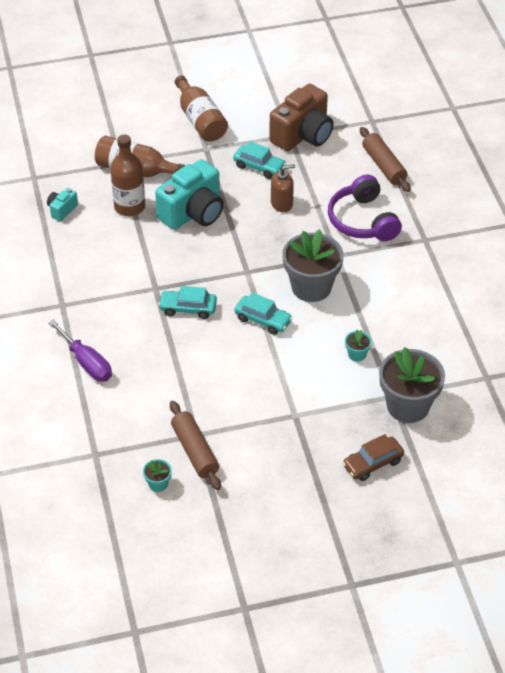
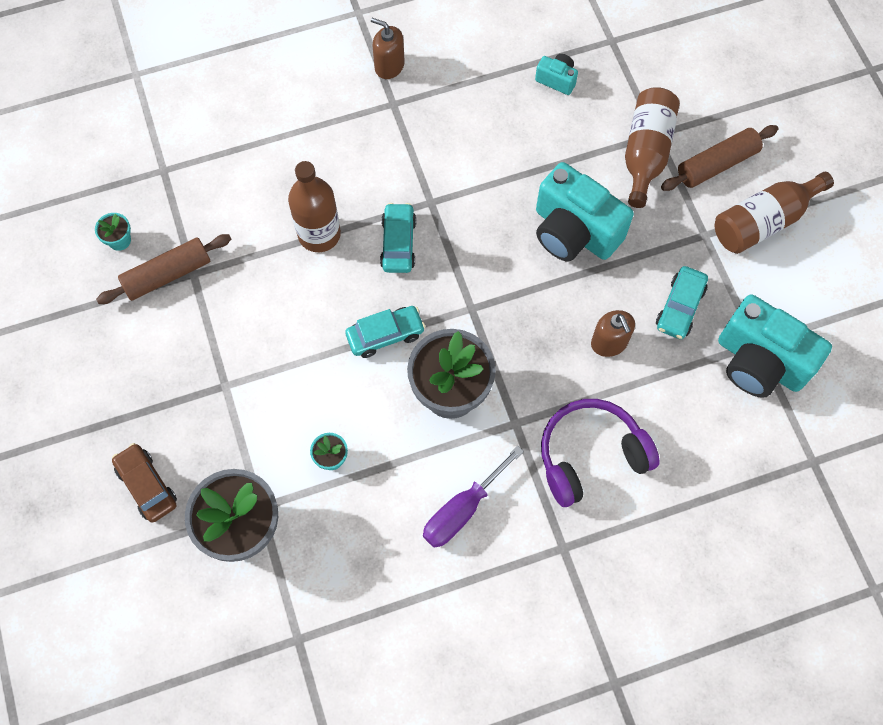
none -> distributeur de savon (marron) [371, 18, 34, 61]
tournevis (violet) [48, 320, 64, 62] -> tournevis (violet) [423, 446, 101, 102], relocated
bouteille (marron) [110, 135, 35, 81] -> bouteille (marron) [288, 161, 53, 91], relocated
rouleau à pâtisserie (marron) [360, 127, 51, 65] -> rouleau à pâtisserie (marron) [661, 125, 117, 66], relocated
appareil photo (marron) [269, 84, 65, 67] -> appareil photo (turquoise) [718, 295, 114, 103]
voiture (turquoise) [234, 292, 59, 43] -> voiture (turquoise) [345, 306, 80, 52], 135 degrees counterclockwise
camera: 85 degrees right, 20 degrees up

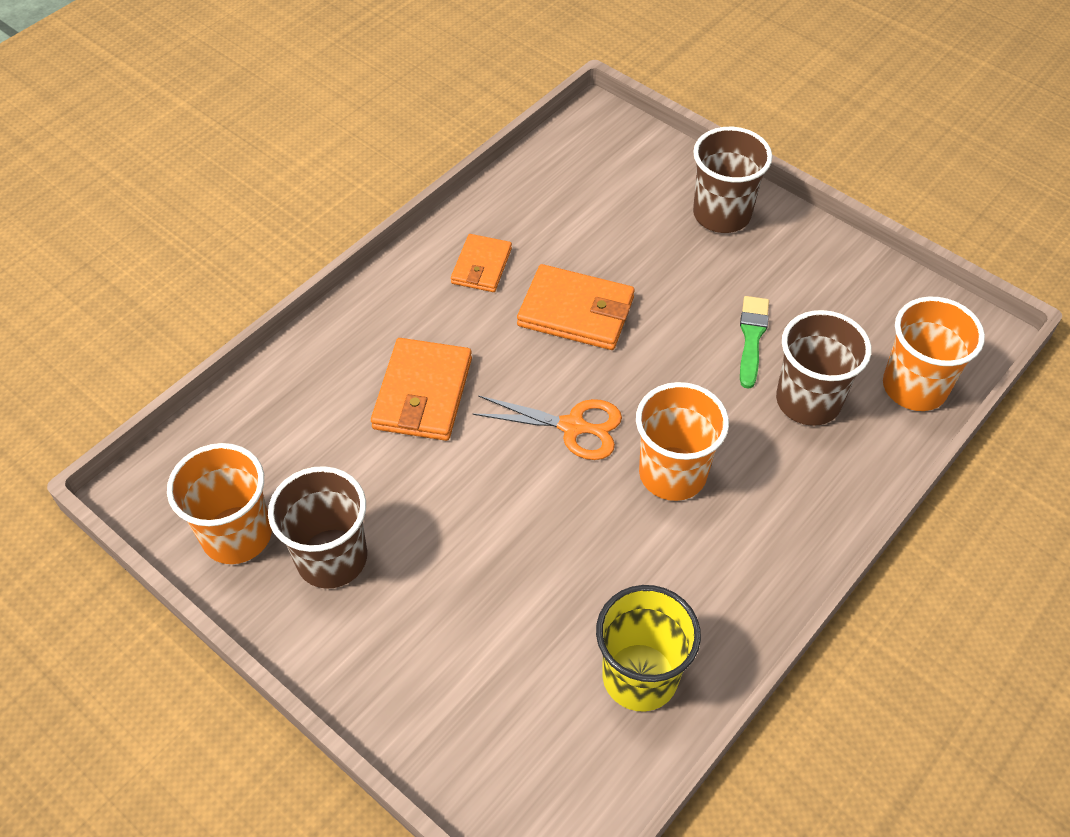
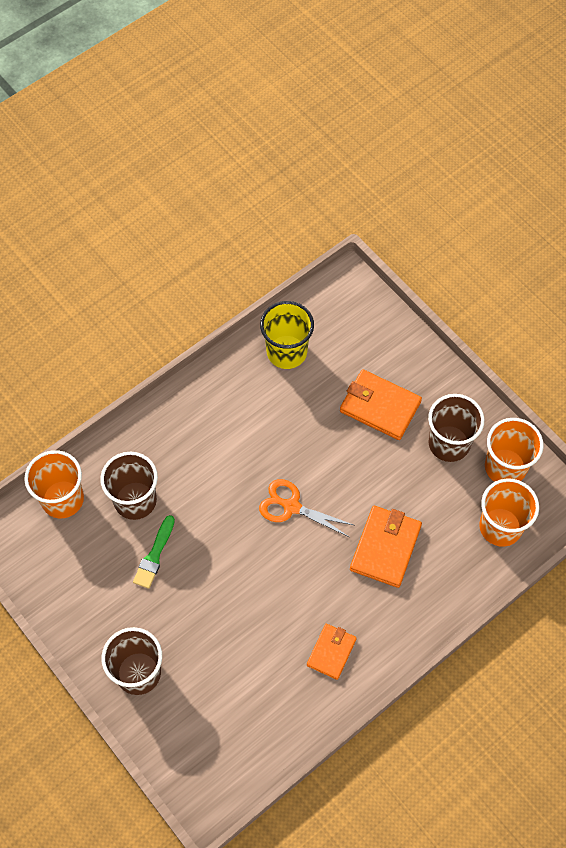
portefeuille (orange) [517, 264, 118, 86] -> portefeuille (orange) [340, 369, 82, 71], relocated
gobelet (orange) [636, 382, 93, 119] -> gobelet (orange) [479, 478, 60, 69], relocated
camera: 170 degrees left, 10 degrees up

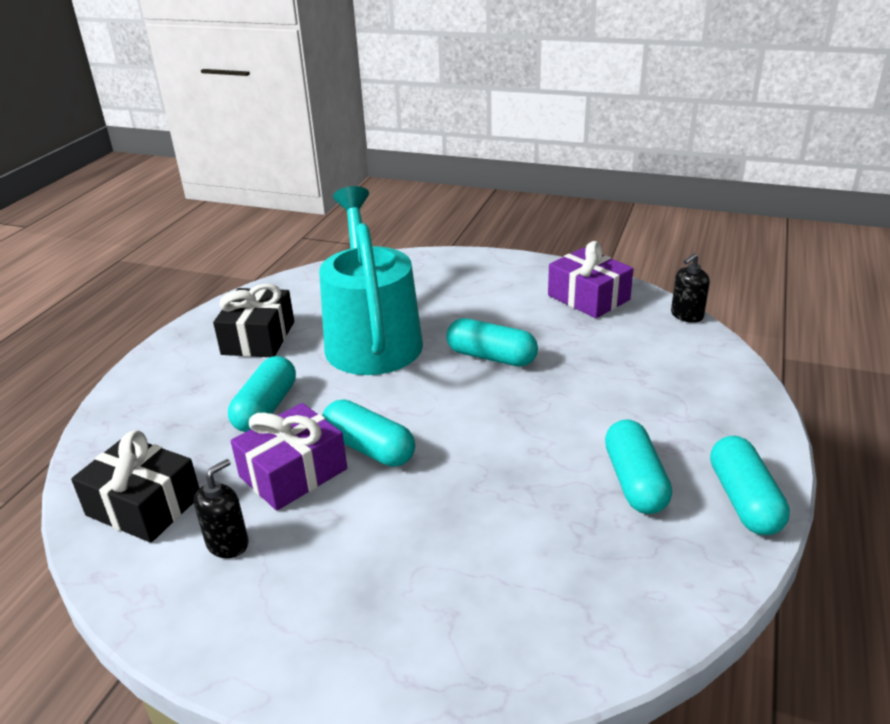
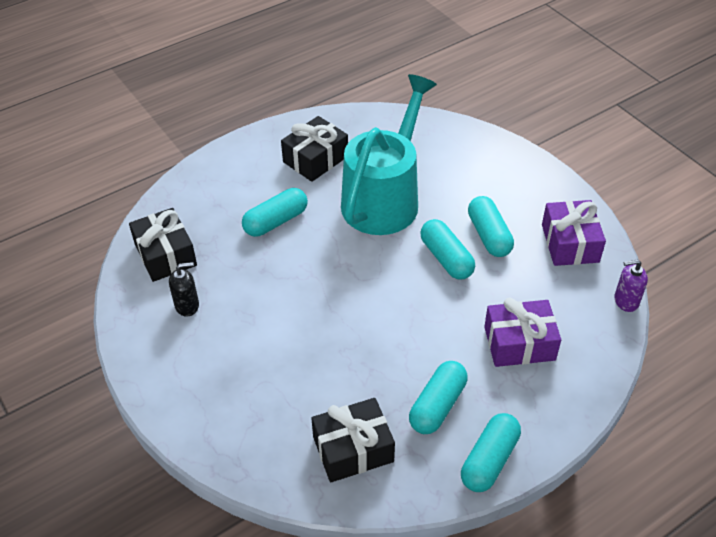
none -> cadeau (noir) [311, 398, 84, 84]
cadeau (violet) [231, 403, 116, 108] -> cadeau (violet) [484, 297, 77, 70], relocated
gélule (turquoise) [322, 399, 93, 68] -> gélule (turquoise) [468, 196, 46, 61], relocated
distributeur de savon (noir) [671, 253, 39, 70] -> distributeur de savon (violet) [614, 259, 34, 53]
camera: 35 degrees right, 15 degrees up

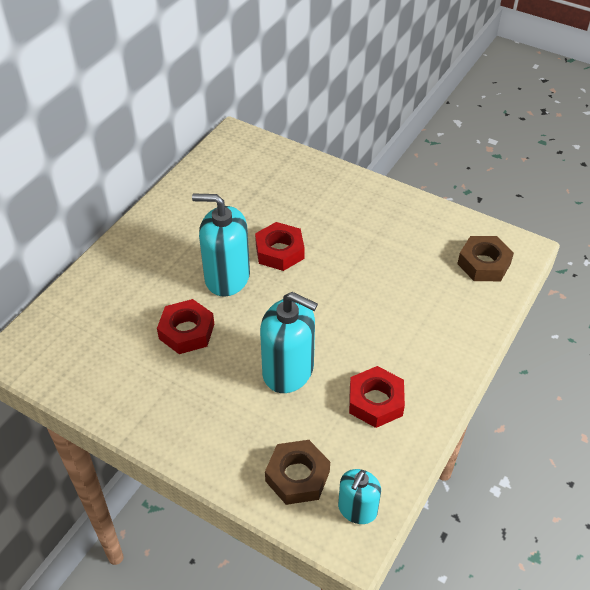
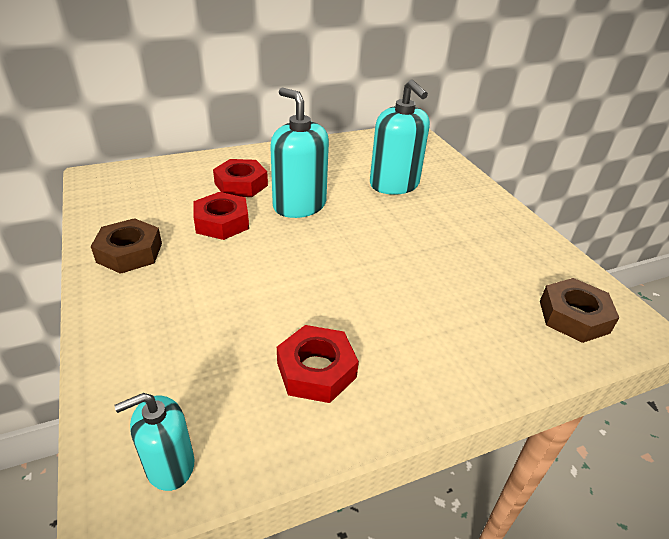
écrou (rouge) [255, 222, 50, 49] -> écrou (rouge) [213, 159, 55, 38], relocated
distributeur de savon (turquoise) [260, 292, 58, 101] -> distributeur de savon (turquoise) [370, 79, 60, 116], relocated
écrou (marron) [265, 440, 65, 65] -> écrou (marron) [91, 218, 71, 56], relocated
camera: 35 degrees right, 10 degrees down

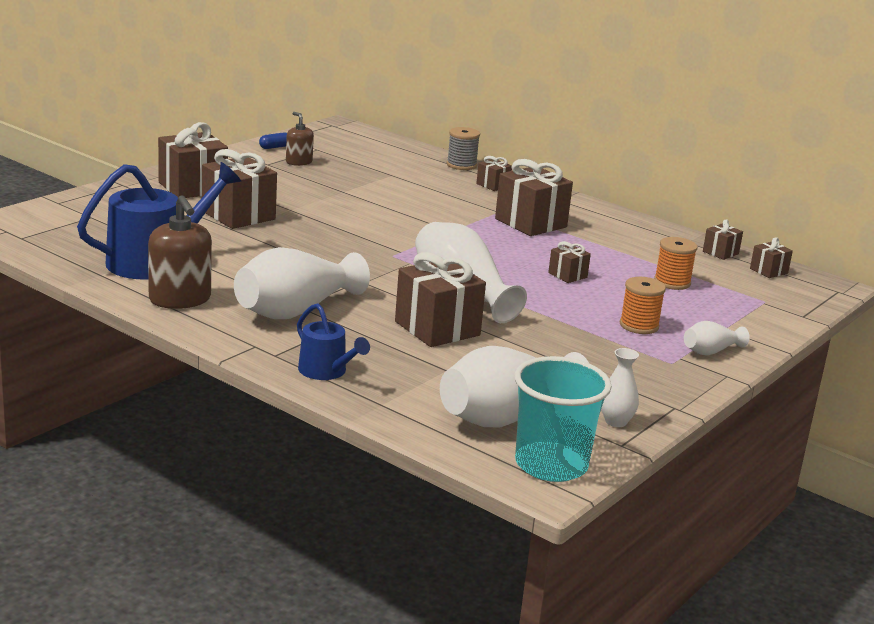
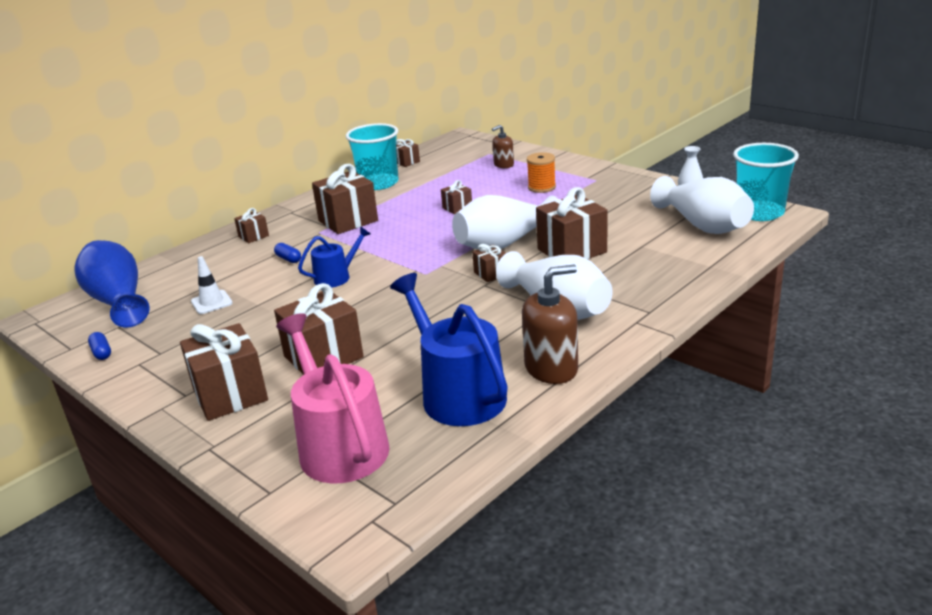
bobine (gris) [447, 127, 33, 43] -> none
bobine (orange) [654, 237, 43, 53] -> none
vase (blanc) [684, 321, 66, 34] -> none
none -> vase (bleu) [74, 240, 76, 88]
none -> cône de chantier (blanc) [191, 256, 42, 58]
none -> gélule (bleu) [274, 243, 27, 20]
none -> arrosoir (rose) [276, 313, 113, 170]
none -> gobelet (turquoise) [346, 123, 52, 67]
distributeur de savon (marron) [286, 112, 28, 54] -> distributeur de savon (marron) [492, 125, 22, 43], relocated
arrosoir (bleu) [297, 303, 73, 77] -> arrosoir (bleu) [298, 227, 72, 61], relocated
cadeau (marron) [750, 237, 43, 41] -> cadeau (marron) [472, 244, 34, 38], relocated
camera: 80 degrees left, 5 degrees up

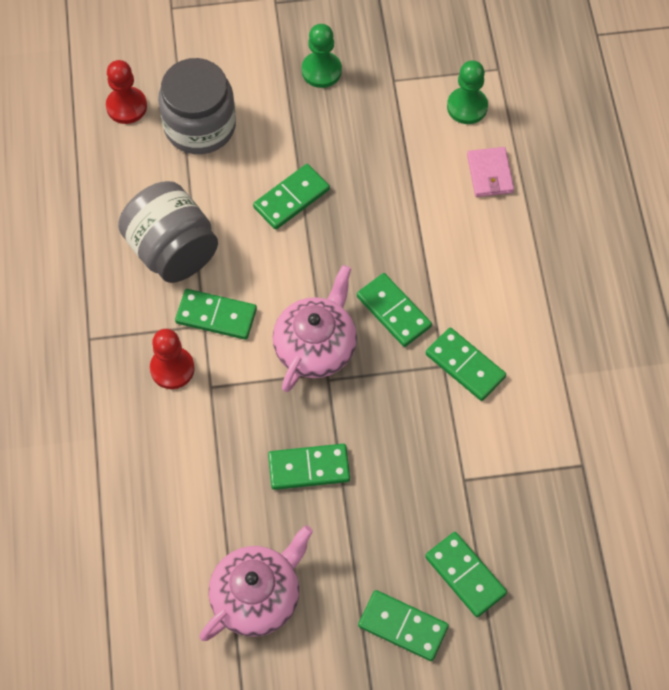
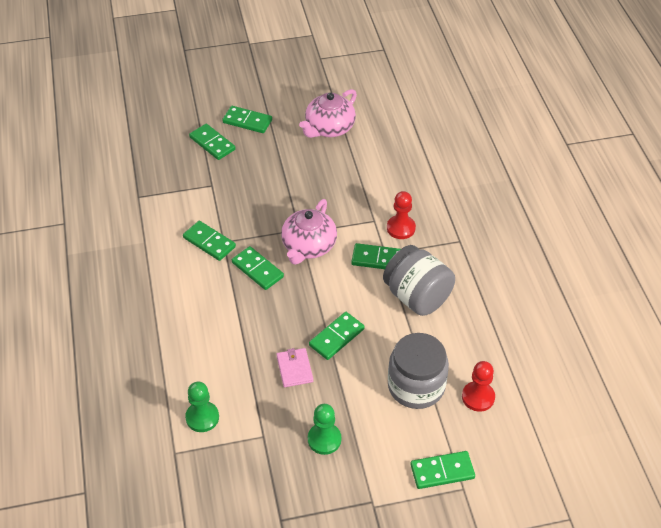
domino (vert) [268, 444, 82, 46] -> domino (vert) [410, 451, 65, 38], relocated
portefeuille (rose) [467, 147, 47, 50] -> portefeuille (rose) [276, 348, 37, 39], relocated
camera: 175 degrees right, 15 degrees down

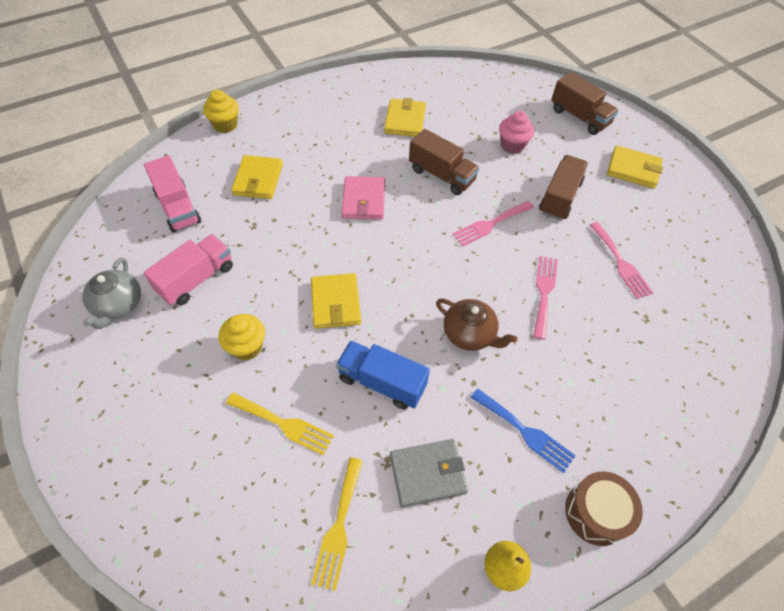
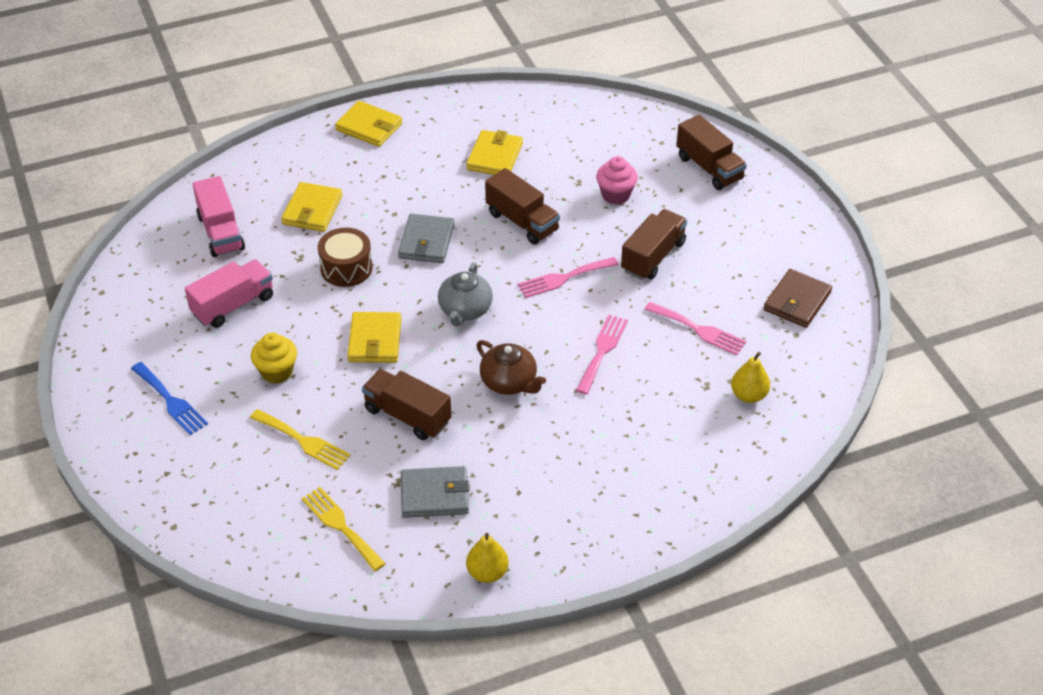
muffin (jaune) [203, 90, 36, 43] -> none
none -> poire (jaune) [731, 352, 39, 51]
none -> portefeuille (marron) [764, 269, 68, 59]
théière (gris) [82, 258, 59, 71] -> théière (gris) [438, 262, 55, 64], relocated
fourchette (bleu) [470, 389, 106, 84] -> fourchette (bleu) [131, 362, 77, 73], relocated
tambour (marron) [565, 472, 78, 74] -> tambour (marron) [318, 228, 55, 59], relocated
portefeuille (jaune) [607, 146, 56, 43] -> portefeuille (jaune) [335, 101, 67, 46], relocated
camion (bleu) [336, 341, 94, 69] -> camion (marron) [362, 369, 89, 71]
portefeuille (rose) [342, 176, 43, 44] -> portefeuille (gris) [398, 214, 56, 49]
fourchette (jaune) [311, 457, 52, 134] -> fourchette (jaune) [302, 487, 84, 84], 120 degrees clockwise
fourchette (rose) [590, 222, 63, 77] -> fourchette (rose) [644, 302, 102, 53], 45 degrees counterclockwise
camera: 10 degrees right, 10 degrees down

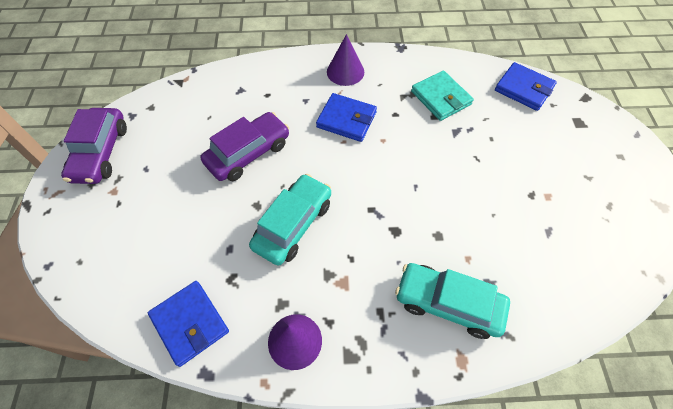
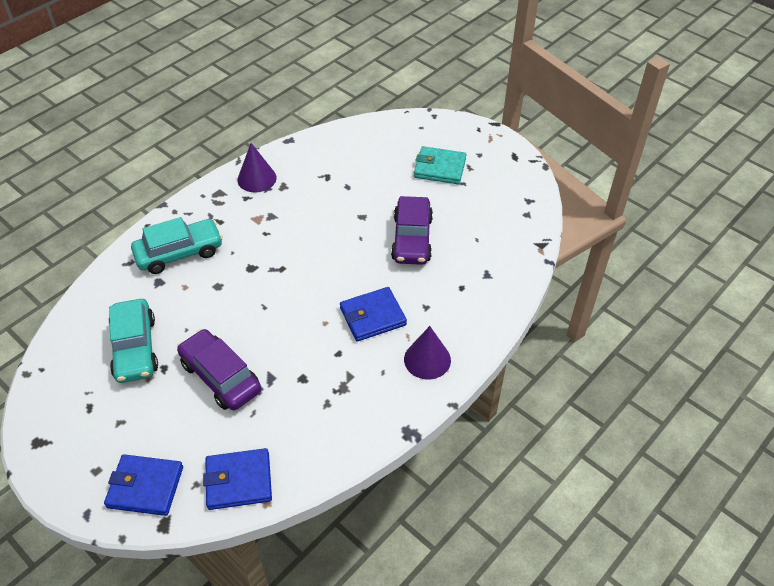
voiture (violet) [61, 108, 66, 76] -> voiture (violet) [177, 329, 84, 81], relocated
portefeuille (bleu) [148, 281, 81, 86] -> portefeuille (bleu) [104, 454, 79, 62], relocated
voiture (turquoise) [249, 174, 82, 92] -> voiture (turquoise) [109, 299, 49, 84], relocated
portefeuille (turquoise) [411, 70, 63, 51] -> portefeuille (turquoise) [414, 146, 53, 38], relocated
camera: 135 degrees right, 10 degrees down

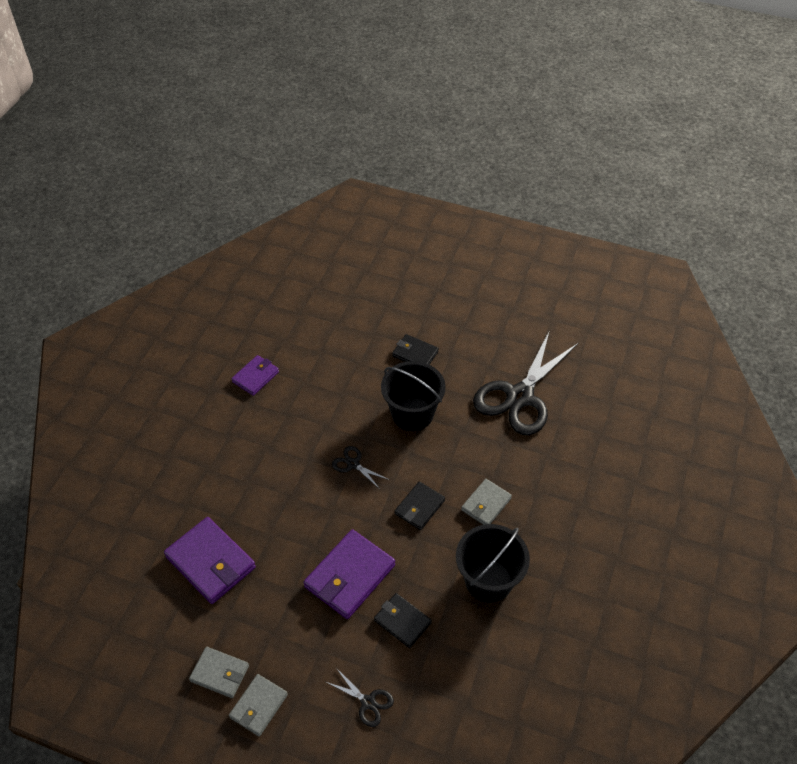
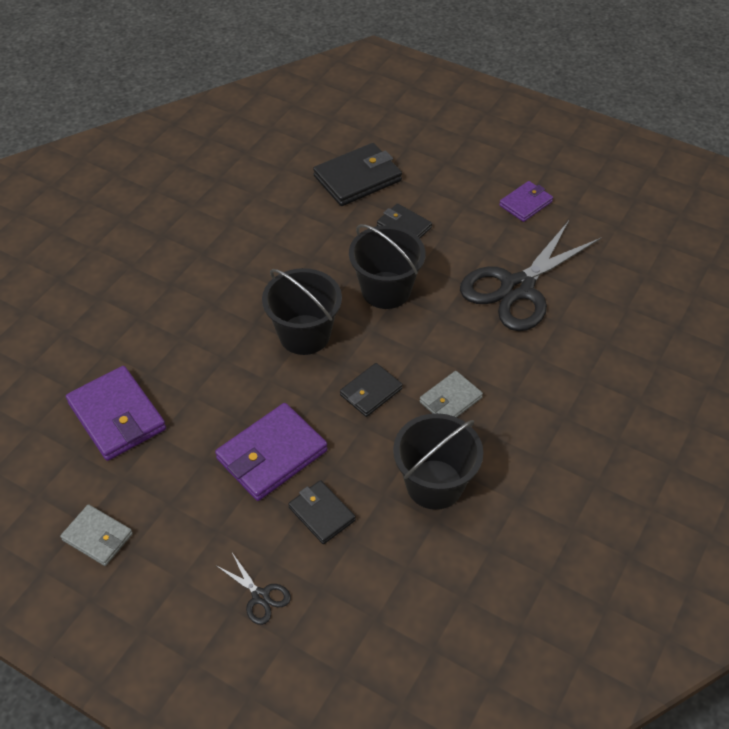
portefeuille (gris) [229, 674, 59, 63] -> none
none -> portefeuille (noir) [313, 143, 89, 63]
portefeuille (violet) [232, 355, 47, 41] -> portefeuille (violet) [499, 181, 54, 41], relocated
ciseaux (noir) [332, 446, 57, 43] -> seau (noir) [262, 268, 80, 87]
camera: 10 degrees right, 0 degrees up

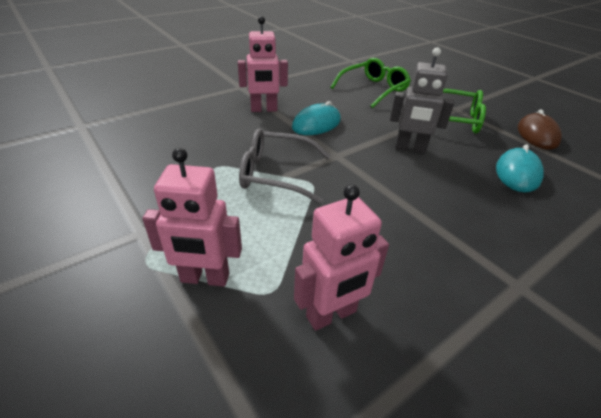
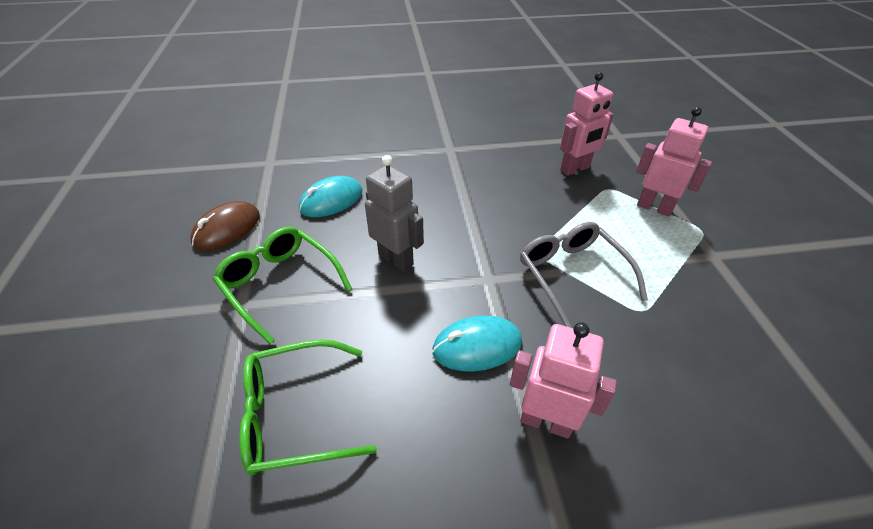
lunettes (gris) [239, 128, 91, 76] -> lunettes (gris) [520, 222, 128, 106], 150 degrees counterclockwise
robot (rose) [294, 184, 95, 147] -> robot (rose) [560, 72, 54, 104], 150 degrees clockwise
camera: 150 degrees left, 5 degrees up

